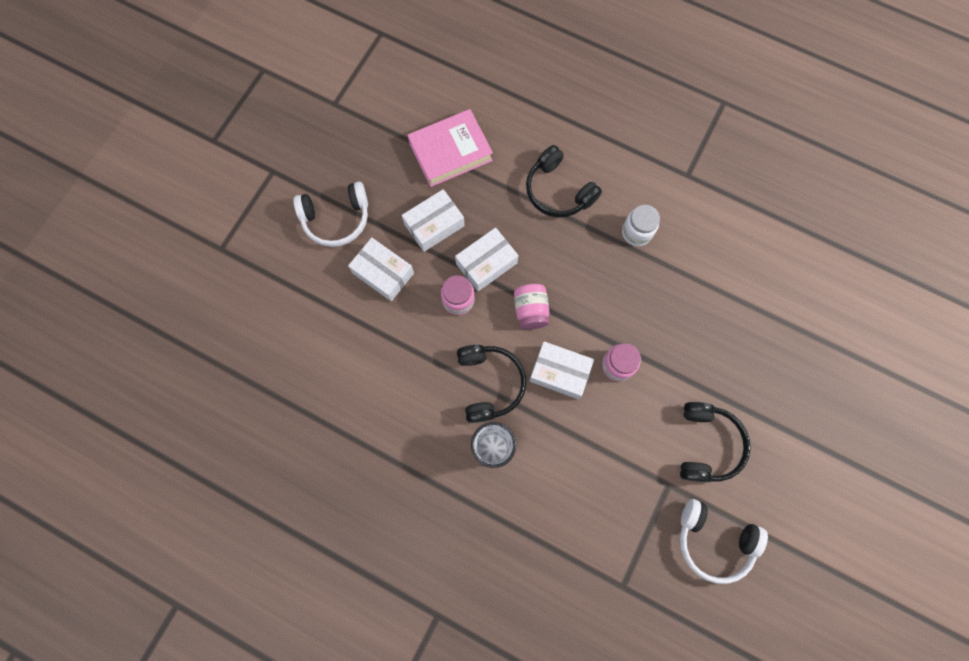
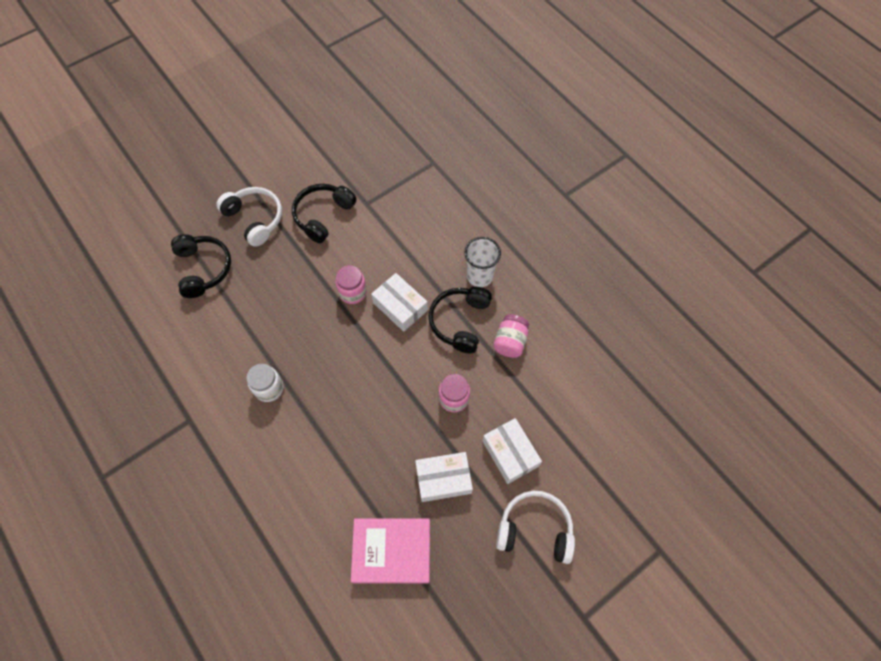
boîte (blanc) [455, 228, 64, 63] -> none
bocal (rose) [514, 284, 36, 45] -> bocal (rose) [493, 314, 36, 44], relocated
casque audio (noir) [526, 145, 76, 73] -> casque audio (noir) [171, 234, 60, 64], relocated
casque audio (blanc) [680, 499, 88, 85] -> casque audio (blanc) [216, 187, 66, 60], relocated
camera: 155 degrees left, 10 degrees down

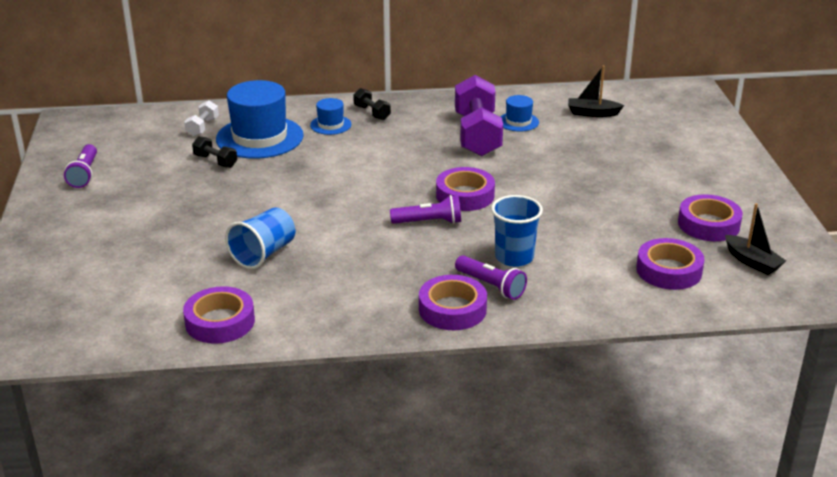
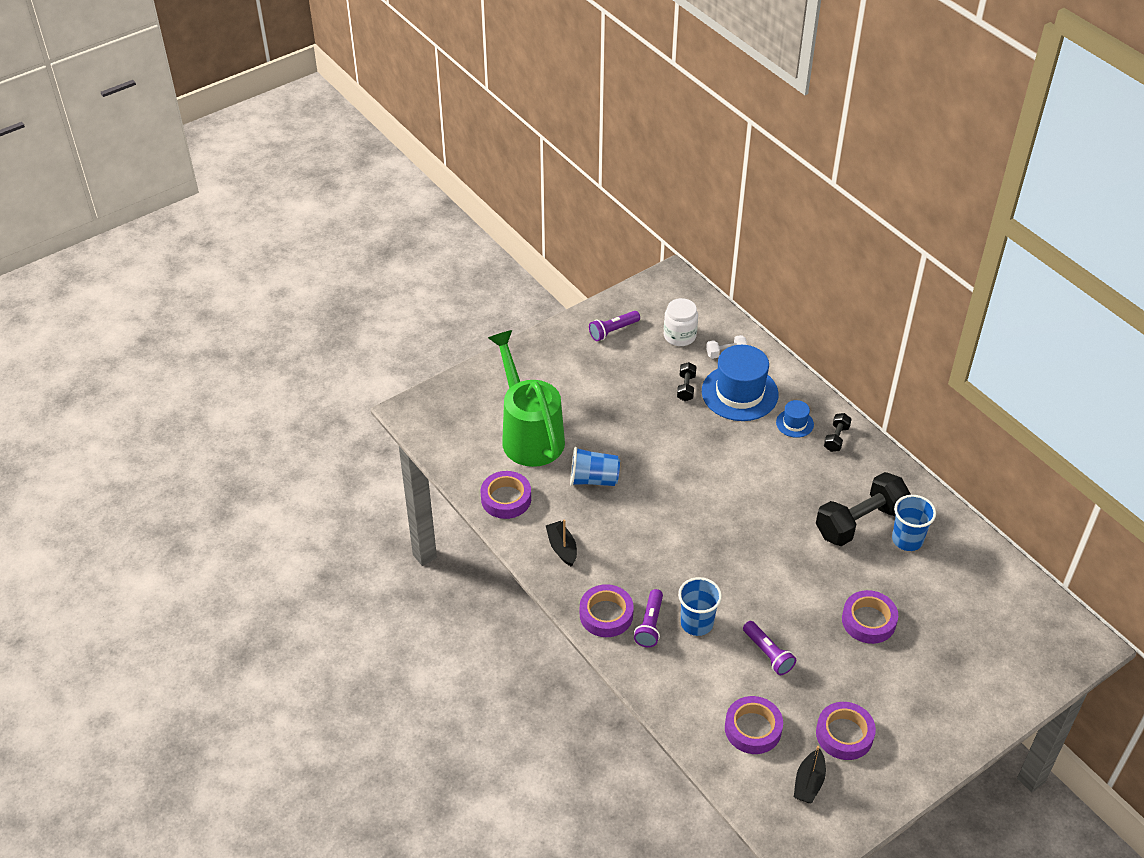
none -> arrosoir (vert) [488, 330, 77, 137]
none -> bocal (blanc) [664, 298, 34, 48]
lampe de poche (violet) [390, 195, 71, 29] -> lampe de poche (violet) [743, 621, 53, 54], relocated
ruban adhésif (violet) [436, 167, 59, 44] -> ruban adhésif (violet) [842, 590, 56, 54], relocated
bateau (noir) [568, 66, 56, 51] -> bateau (noir) [546, 519, 31, 47], relocated
chapeau (bleu) [500, 95, 39, 37] -> gobelet (bleu) [892, 495, 44, 56]
haltère (violet) [455, 75, 48, 82] -> haltère (noir) [816, 472, 95, 74]
camera: 60 degrees right, 15 degrees up

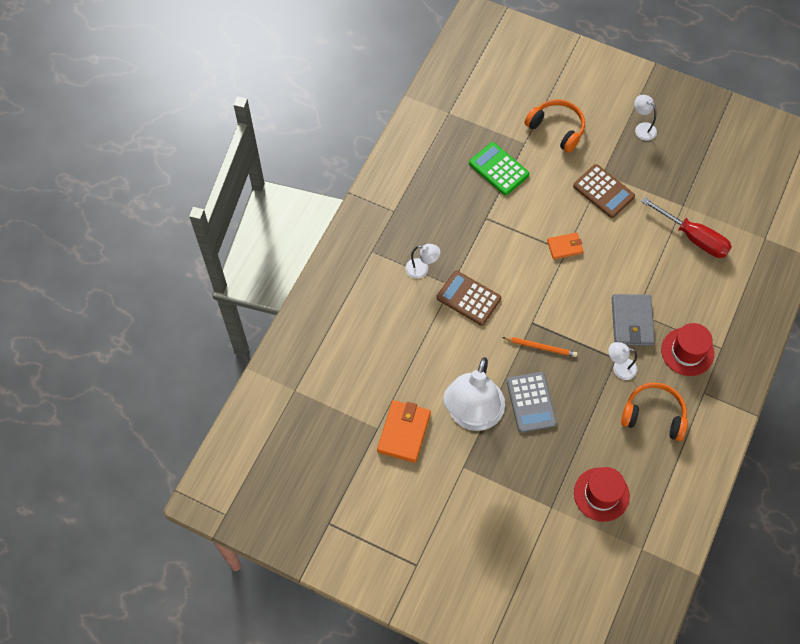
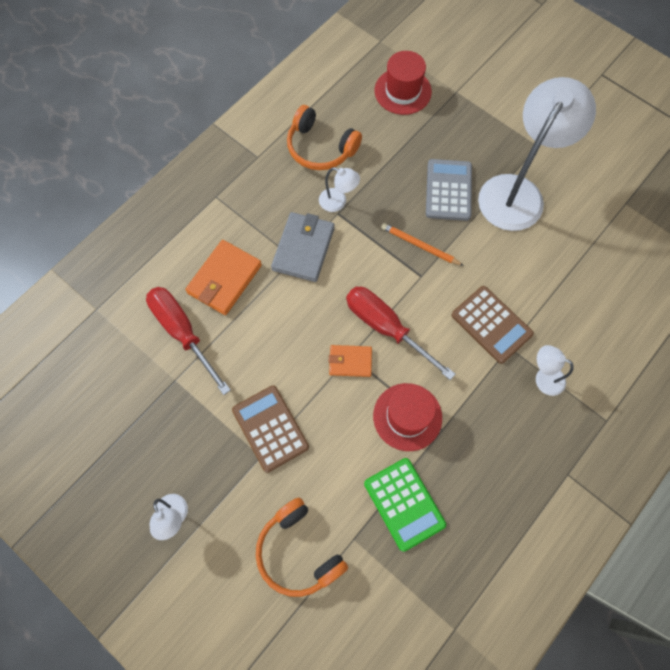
none -> tournevis (rouge) [346, 287, 109, 93]
portefeuille (orange) [377, 400, 54, 63] -> portefeuille (orange) [185, 240, 77, 75], relocated
chapeau (rouge) [661, 323, 53, 53] -> chapeau (rouge) [373, 383, 69, 68], relocated
camera: 165 degrees left, 5 degrees up

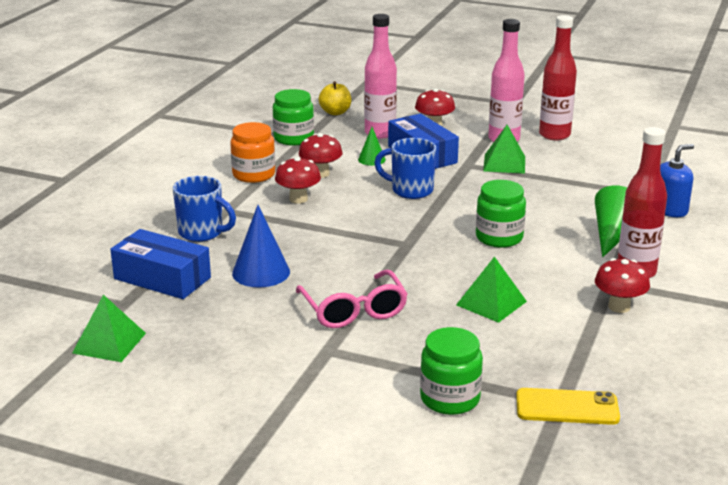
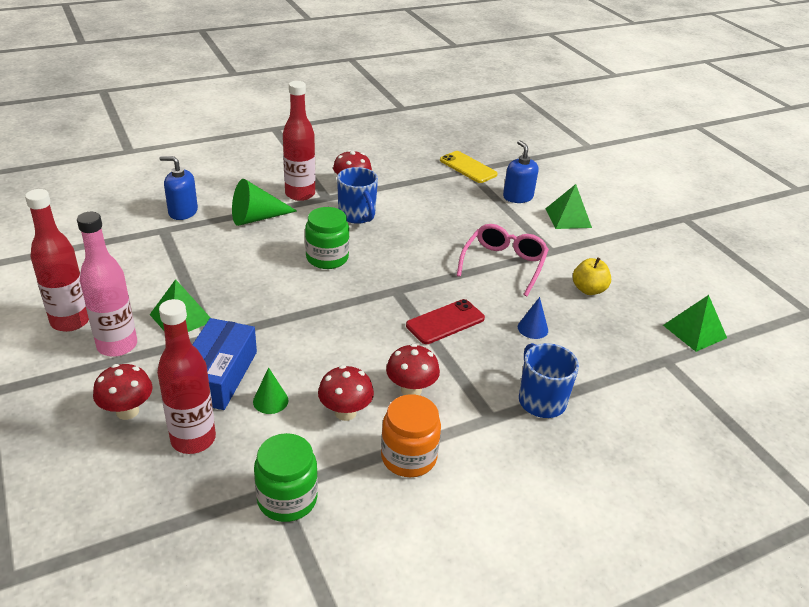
boîte (bleu) [110, 229, 101, 70] -> none
none -> téléphone (rouge) [406, 299, 79, 45]
pomme (jaune) [319, 81, 32, 34] -> pomme (jaune) [573, 257, 38, 38], relocated
tasse (bleu) [374, 138, 62, 61] -> tasse (bleu) [337, 167, 41, 57], relocated
pyramide (vert) [456, 257, 71, 66] -> pyramide (vert) [545, 184, 47, 45], relocated
bocal (vert) [420, 327, 63, 88] -> distributeur de savon (bleu) [503, 140, 36, 63]
bouteille (rose) [364, 14, 33, 125] -> bouteille (rouge) [157, 299, 59, 155]
cône (bleu) [232, 205, 58, 82] -> cône (bleu) [518, 297, 30, 42], x0.58
camera: 140 degrees left, 10 degrees up

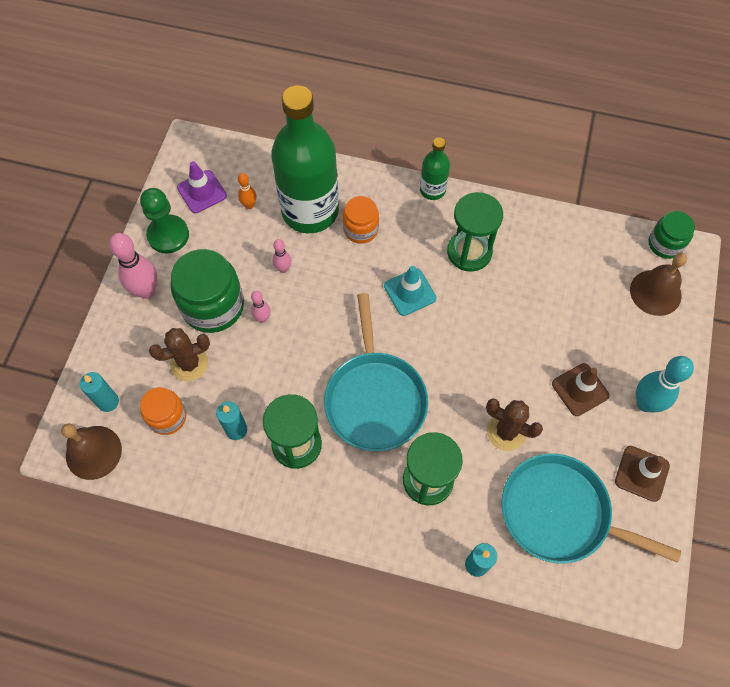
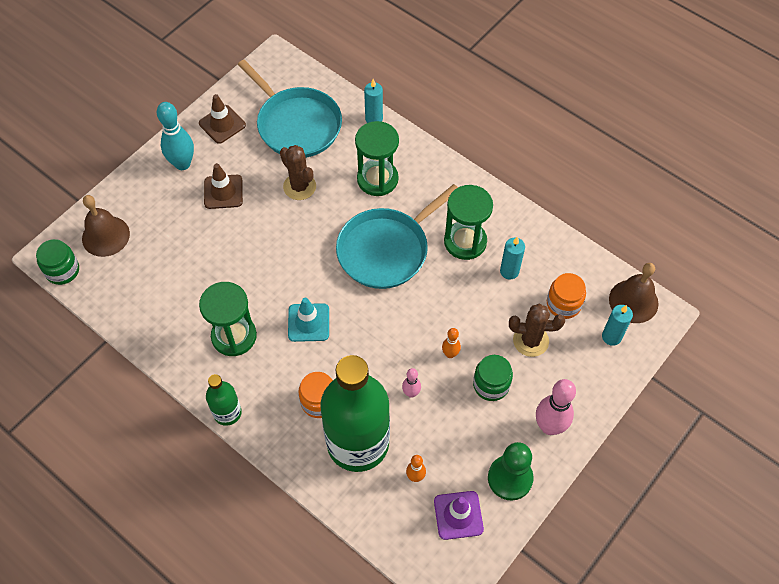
quille (rose) [251, 291, 20, 32] -> quille (orange) [442, 328, 19, 30]
poêle (turquoise) [324, 293, 104, 158] -> poêle (turquoise) [336, 184, 122, 105], 150 degrees counterclockwise
bocal (vert) [171, 249, 73, 84] -> bocal (vert) [473, 355, 40, 46], x0.58
camera: 155 degrees left, 5 degrees down

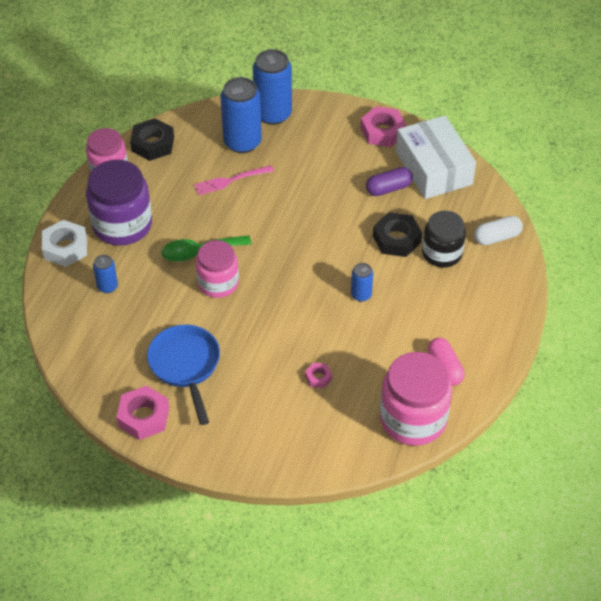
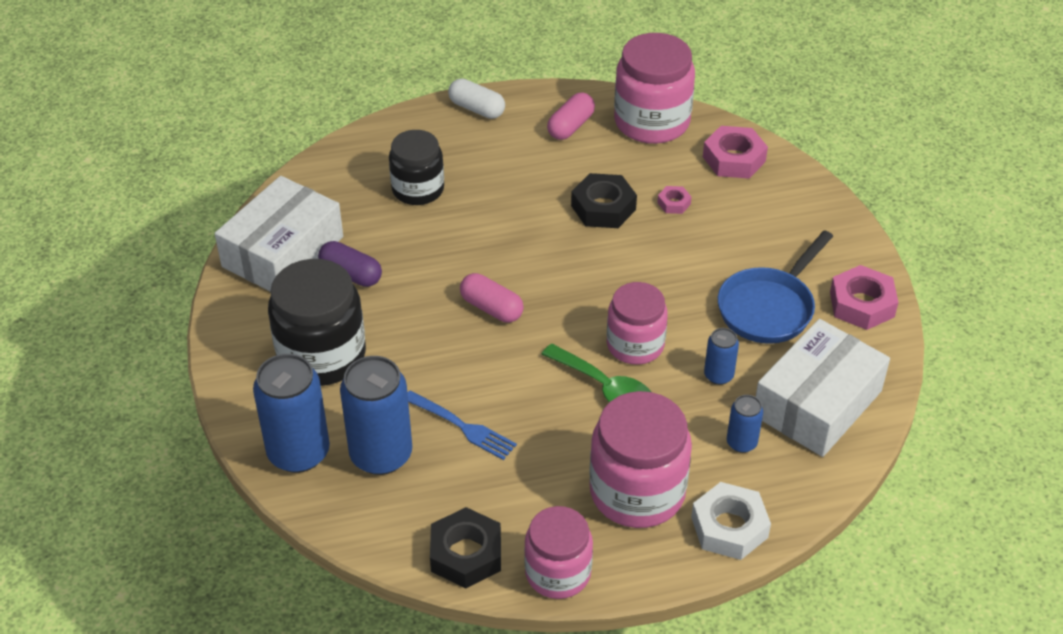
none -> bocal (noir) [268, 259, 98, 127]
none -> gélule (rose) [460, 273, 64, 50]
none -> boîte (blanc) [756, 319, 134, 138]
canette (bleu) [351, 263, 22, 39] -> canette (bleu) [704, 328, 35, 57], relocated
écrou (rose) [360, 106, 46, 41] -> écrou (rose) [703, 126, 65, 53], relocated
écrou (noir) [373, 212, 49, 45] -> écrou (noir) [571, 173, 66, 55], relocated
gélule (blanc) [474, 216, 49, 29] -> gélule (blanc) [448, 78, 57, 41], relocated
bocal (violet) [86, 160, 66, 86] -> bocal (rose) [589, 391, 103, 137]
fourchette (rose) [194, 165, 80, 30] -> fourchette (bleu) [407, 391, 110, 69]
camera: 125 degrees left, 5 degrees down

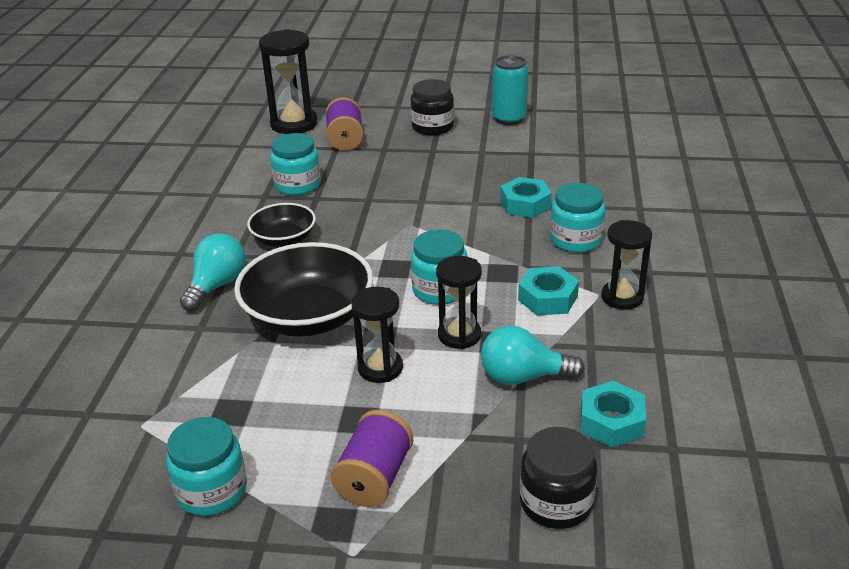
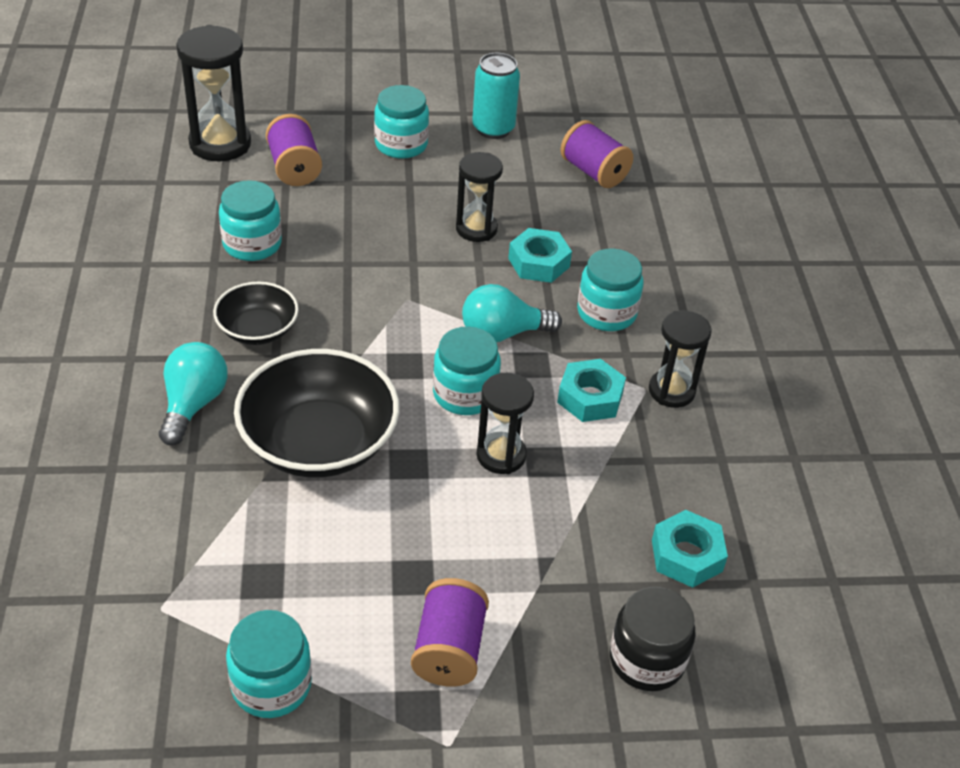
none -> bobine (violet) [561, 120, 72, 68]
sablier (noir) [352, 287, 51, 96] -> sablier (noir) [456, 152, 47, 90], relocated
ampoule (turquoise) [481, 325, 104, 60] -> ampoule (turquoise) [462, 284, 100, 58], relocated
bocal (noir) [411, 79, 43, 57] -> bocal (turquoise) [374, 85, 55, 74]
camera: 15 degrees left, 10 degrees up

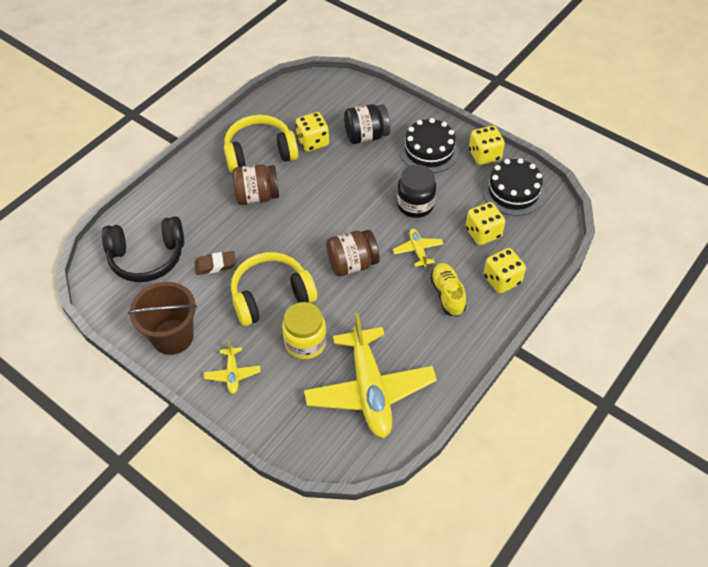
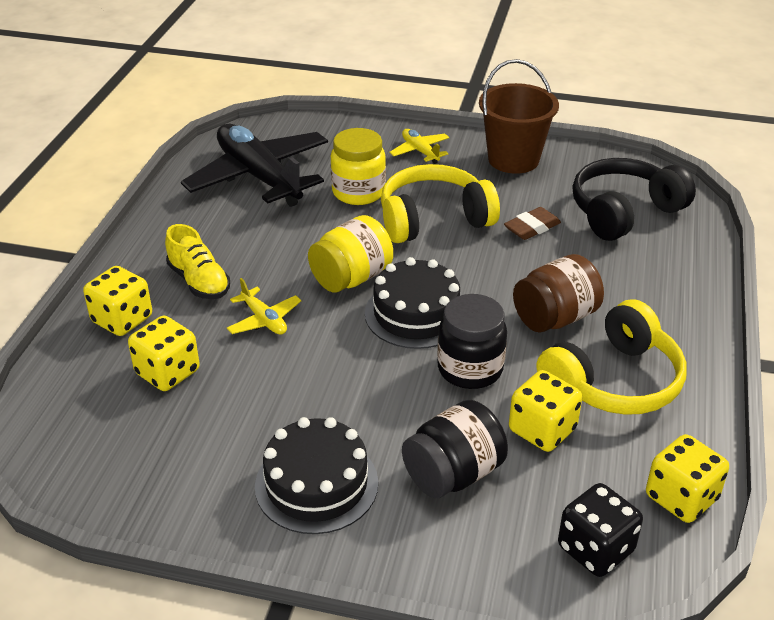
none -> dé (noir) [558, 483, 85, 94]
bocal (noir) [397, 165, 39, 53] -> bocal (noir) [437, 294, 70, 95], relocated
dé (jaune) [469, 126, 36, 39] -> dé (jaune) [646, 434, 83, 89], relocated
gâteau (noir) [483, 158, 62, 58] -> gâteau (noir) [365, 257, 95, 92], relocated
avion (jaune) [304, 313, 133, 125] -> avion (noir) [181, 124, 147, 83]
bocal (marron) [326, 230, 54, 46] -> bocal (jaune) [308, 215, 85, 78]
casque audio (jaune) [231, 252, 86, 74] -> casque audio (jaune) [381, 164, 119, 79], 150 degrees counterclockwise
camera: 155 degrees right, 15 degrees down

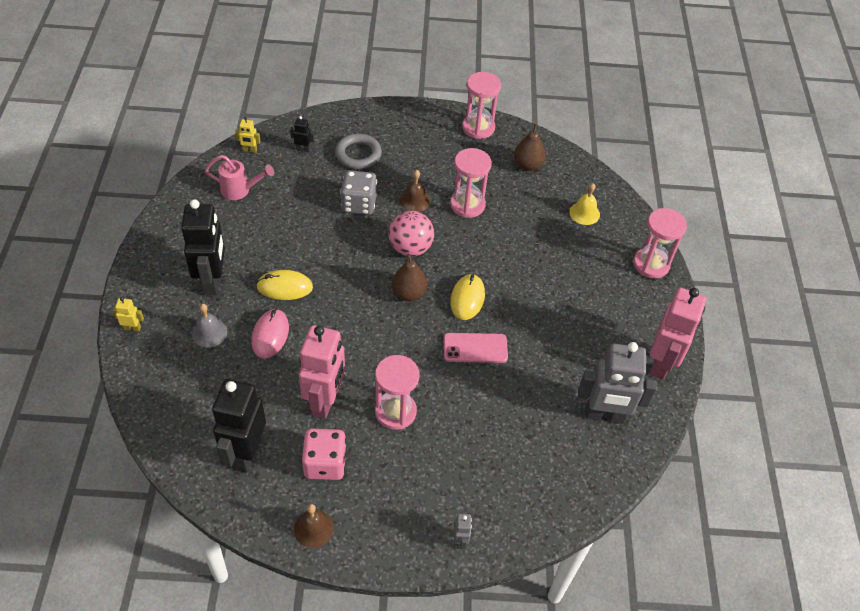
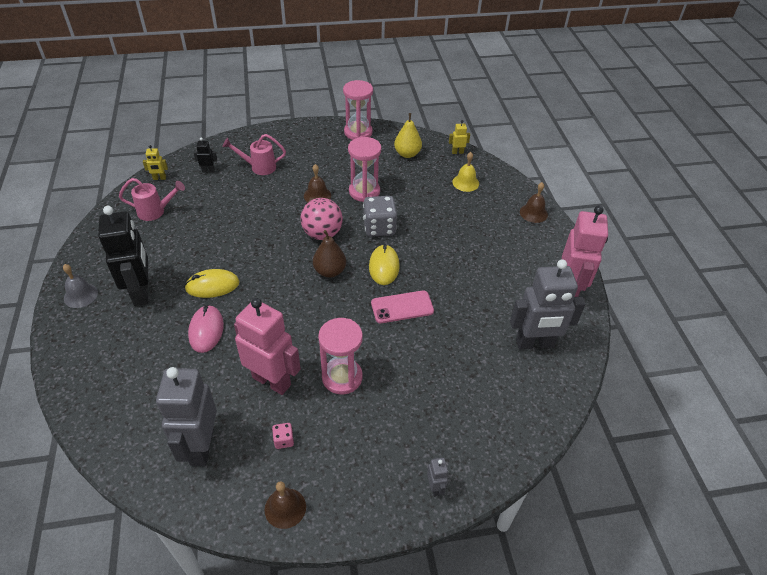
robot (jaune) [112, 297, 32, 35] -> robot (jaune) [449, 120, 21, 34], relocated
cloche (gris) [192, 304, 35, 44] -> cloche (gris) [63, 264, 35, 44], relocated
dé (gris) [340, 170, 37, 45] -> dé (gris) [363, 196, 34, 41], relocated
anneau (gris) [335, 133, 47, 36] -> arrosoir (rose) [222, 134, 64, 41]
sablier (rose) [633, 208, 54, 71] -> cloche (marron) [520, 182, 28, 41]
robot (noir) [212, 379, 54, 94] -> robot (gris) [156, 367, 61, 99]
poire (marron) [514, 124, 32, 47] -> poire (jaune) [394, 113, 28, 45]
robot (rose) [299, 325, 46, 94] -> robot (rose) [234, 298, 67, 97], 60 degrees counterclockwise
dé (rose) [302, 428, 45, 52] -> dé (rose) [272, 423, 22, 26], x0.47
camera: 10 degrees left, 5 degrees down

